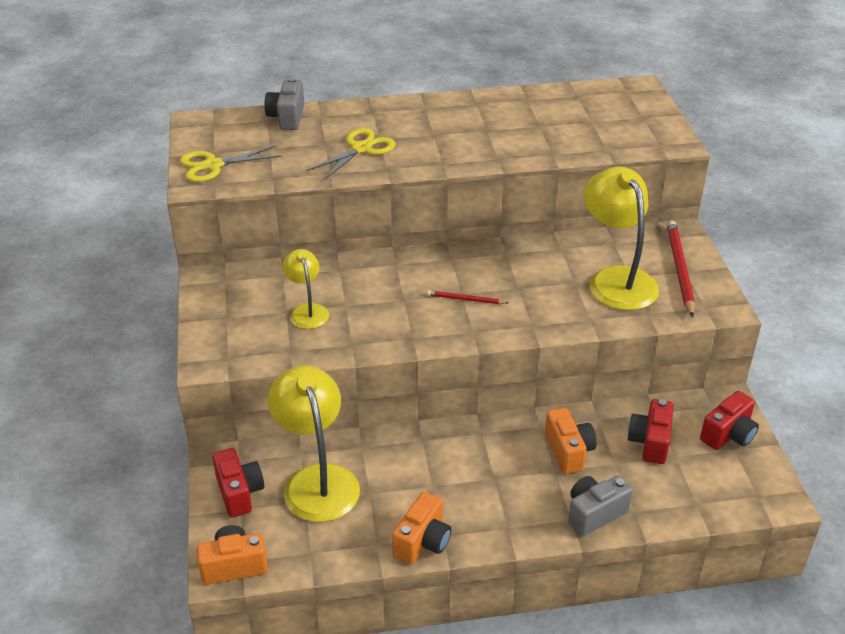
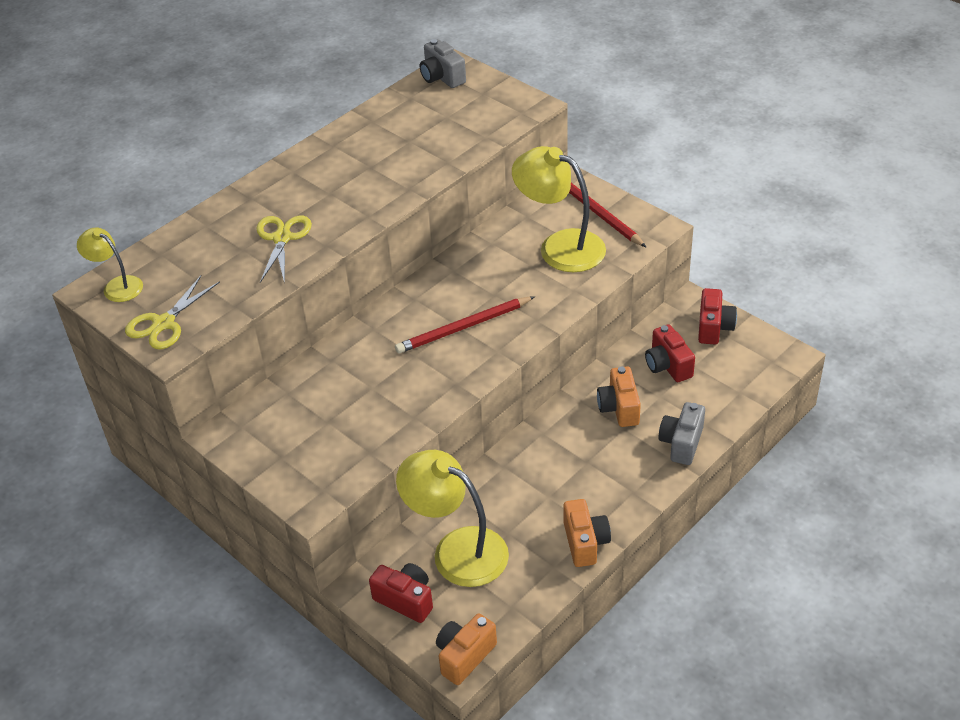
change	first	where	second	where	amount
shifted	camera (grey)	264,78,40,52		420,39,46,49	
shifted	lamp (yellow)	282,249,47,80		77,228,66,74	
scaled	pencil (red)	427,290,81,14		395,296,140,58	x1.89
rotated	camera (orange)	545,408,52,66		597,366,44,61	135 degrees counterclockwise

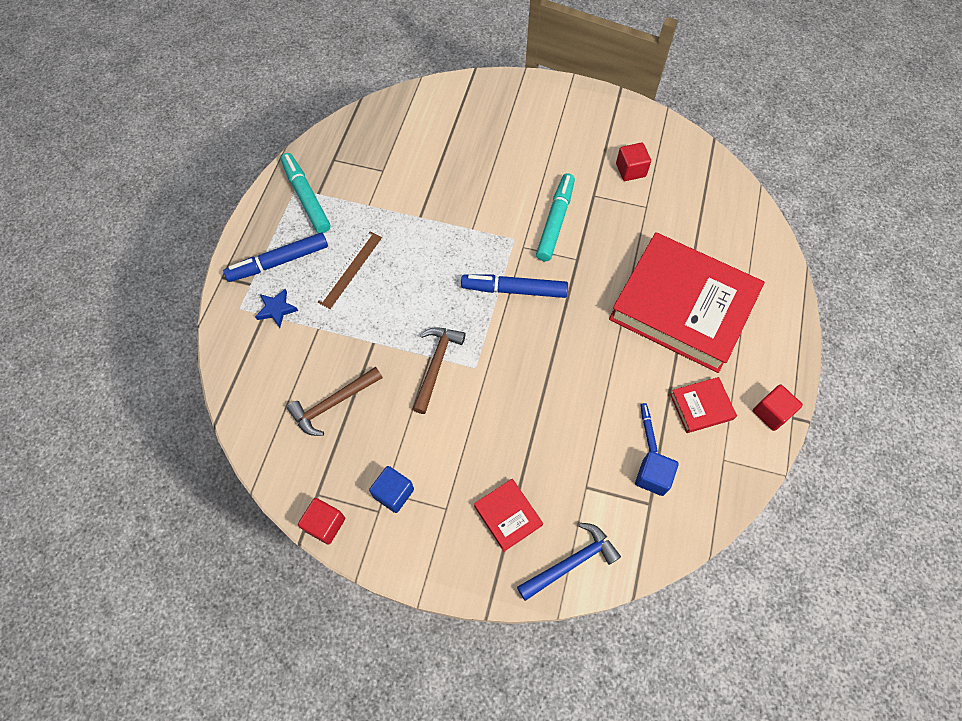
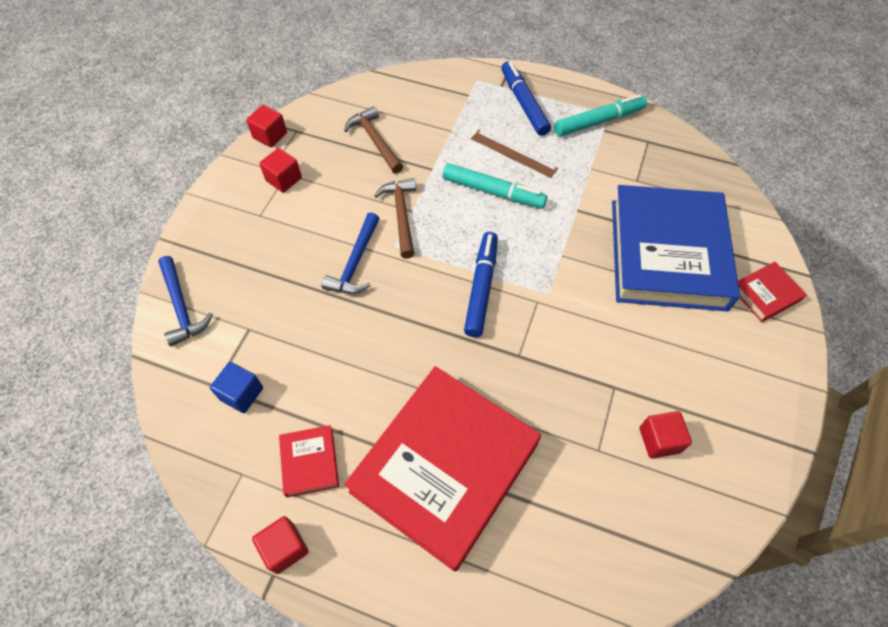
change	first	where	second	where	amount
gone	star (blue)	255,289,43,39			
repainted	cube (blue)	369,466,45,47	cube (red)	259,148,43,45	
rotated	hammer (brown)	413,327,53,87		374,178,42,81	120 degrees counterclockwise
shifted	book (red)	474,479,69,73		738,262,69,60	
shifted	marker (turquoise)	536,173,39,88		443,163,104,45	
gone	marker (blue)	640,403,18,49			
new			hammer (blue)	321,212,59,82	
new			book (blue)	612,185,128,126	

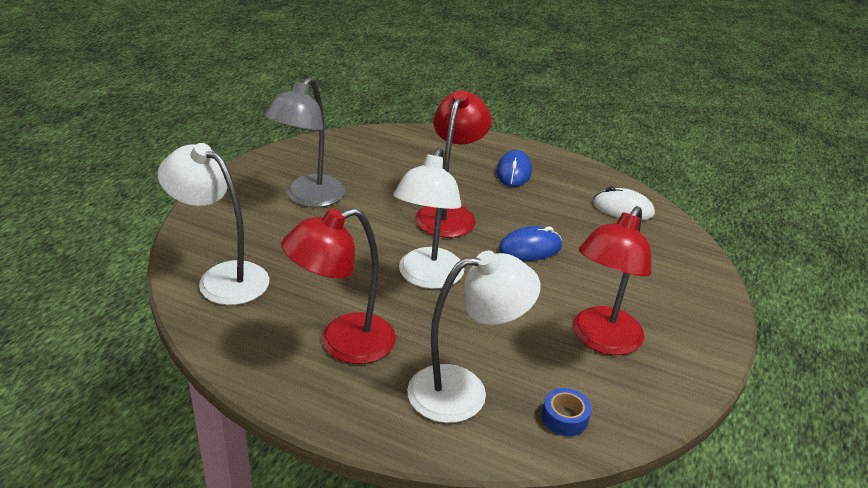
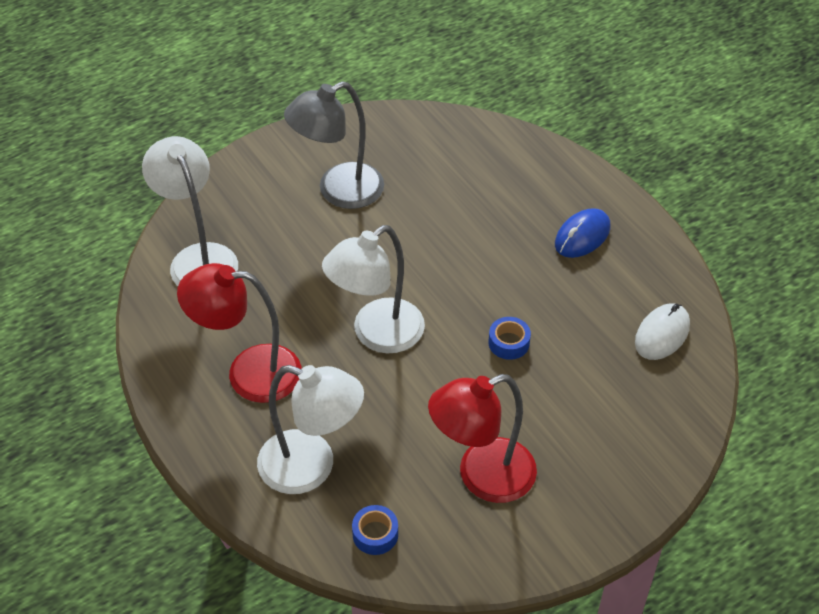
change	first	where	second	where	amount
gone	lamp (red)	416,90,76,148			
swapped	mouse (blue)	498,226,64,35	tape (blue)	489,317,42,43	
rotated	mouse (white)	593,187,62,33		635,303,55,57	75 degrees clockwise

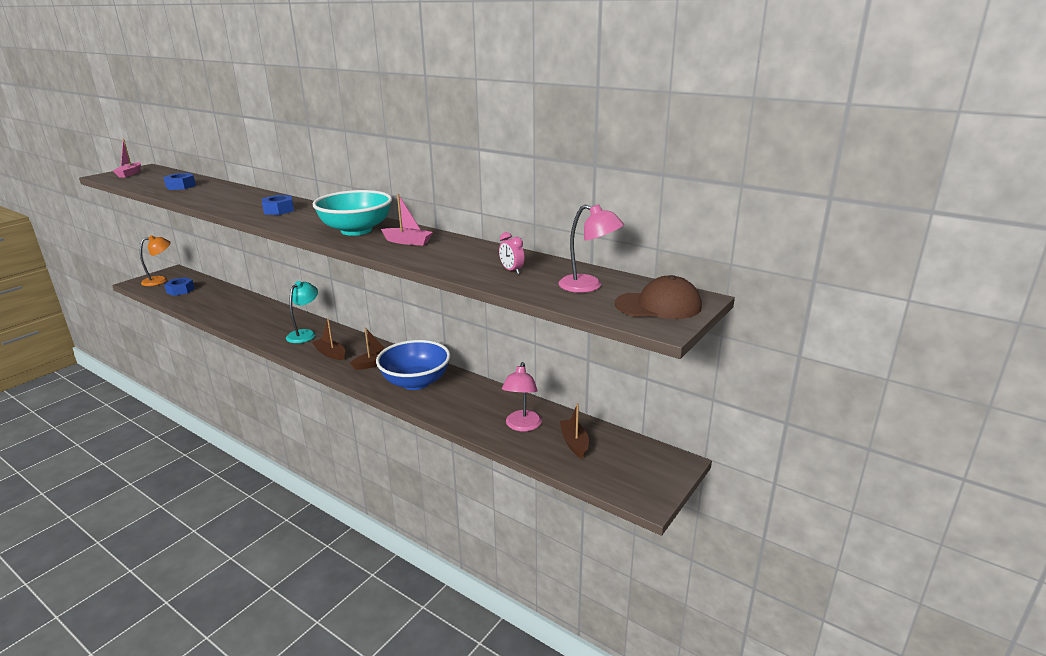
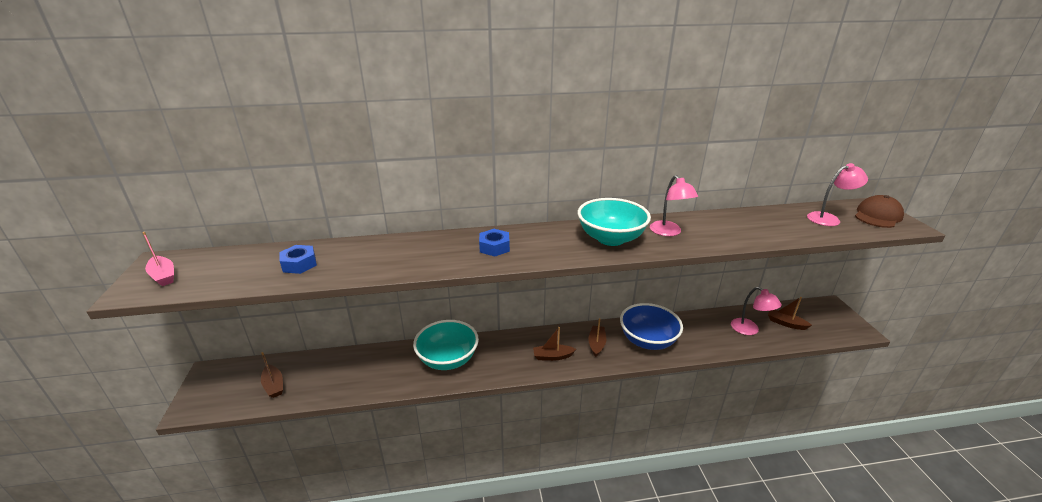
change	first	where	second	where	amount
gone	lamp (orange)	140,235,31,51			
swapped	nut (blue)	164,277,31,19	boat (brown)	261,352,22,46	
gone	lamp (turquoise)	286,281,32,62			
swapped	boat (pink)	381,194,52,52	lamp (pink)	650,175,48,61	
gone	clock (pink)	499,232,26,42			
new			bowl (turquoise)	413,320,66,50	

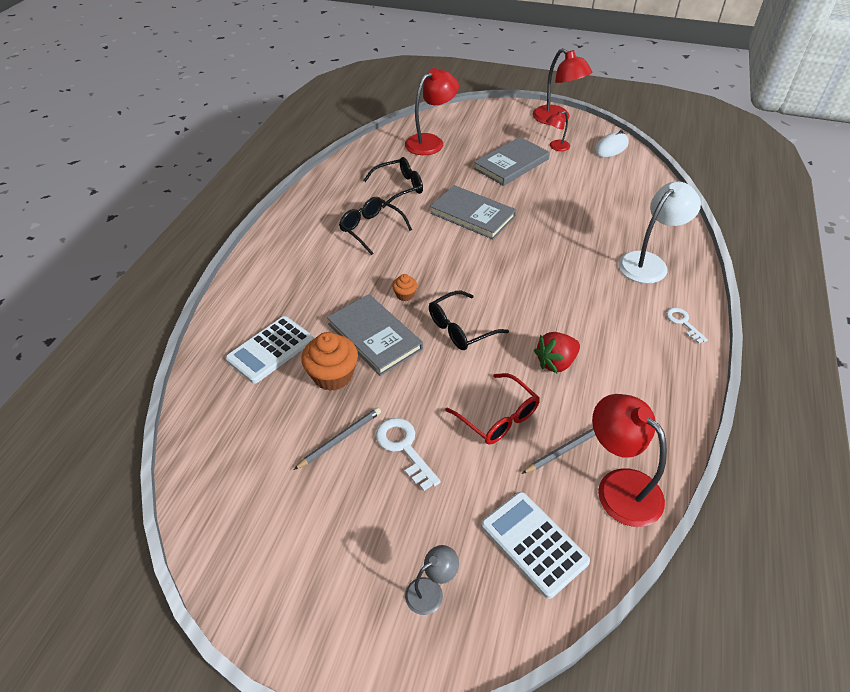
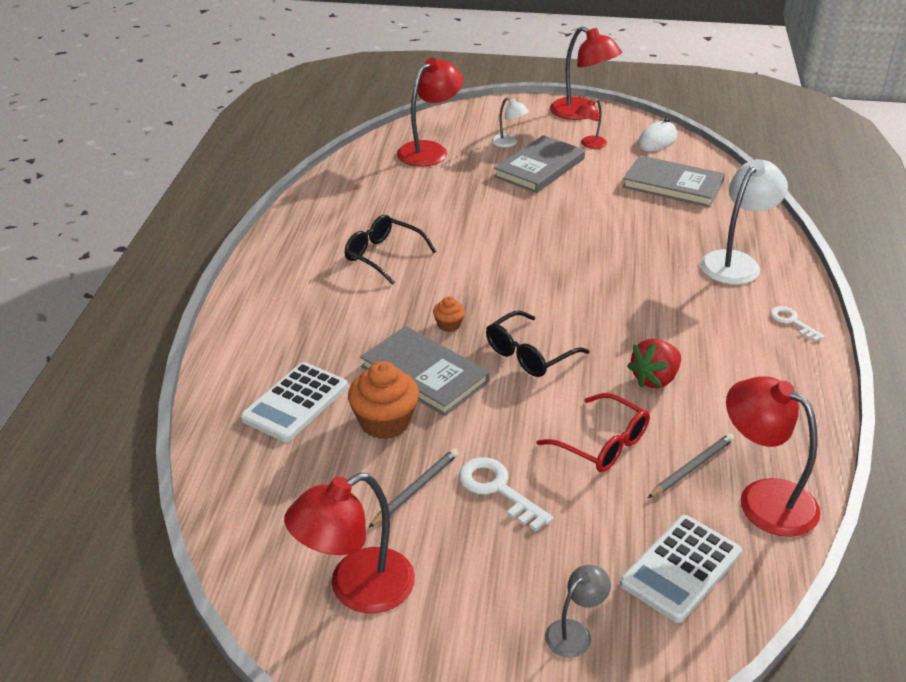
change	first	where	second	where	amount
gone	glasses (black)	363,157,60,51			
shifted	book (grey)	430,185,86,54		622,155,103,52	
rotated	calculator (white)	481,492,109,107		620,515,122,108	90 degrees counterclockwise
new			lamp (red)	284,473,131,140	
new			lamp (white)	492,98,37,49	

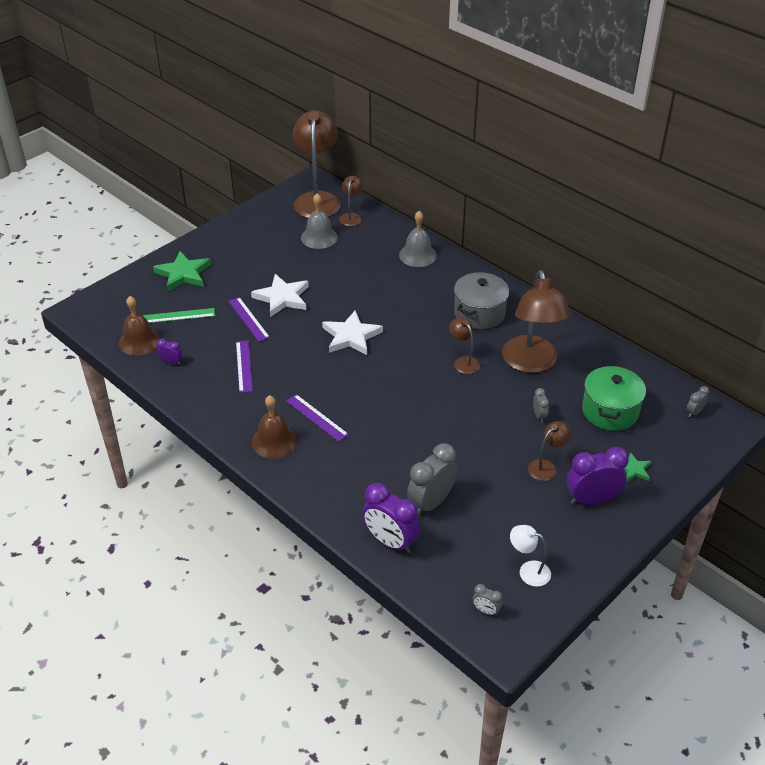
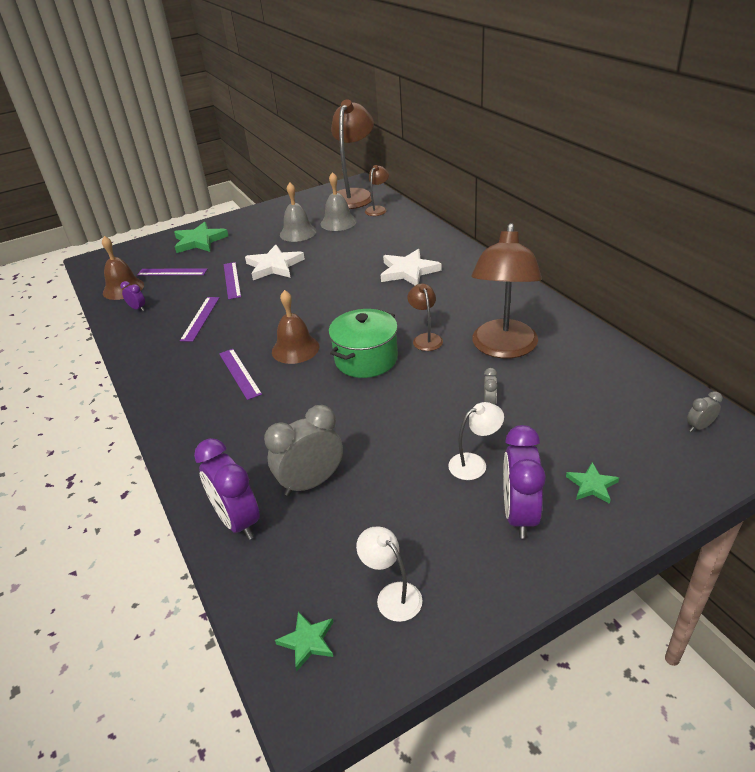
change	first	where	second	where	amount
repainted	ruler (green)	143,308,72,15	ruler (purple)	137,268,70,7	
shifted	bell (brown)	252,395,45,63		272,290,47,74	
shifted	star (white)	322,310,61,45		381,249,61,36	
shifted	bell (grey)	399,211,38,56		280,182,36,60	
gone	pot (grey)	454,272,55,58			
swapped	clock (grey)	472,584,30,32	star (green)	275,612,59,59	
repainted	lamp (brown)	528,421,43,60	lamp (white)	448,402,56,78	
rotated	clock (purple)	567,447,62,58		503,425,43,114	90 degrees counterclockwise
shifted	pot (green)	582,365,64,66		329,309,69,69	

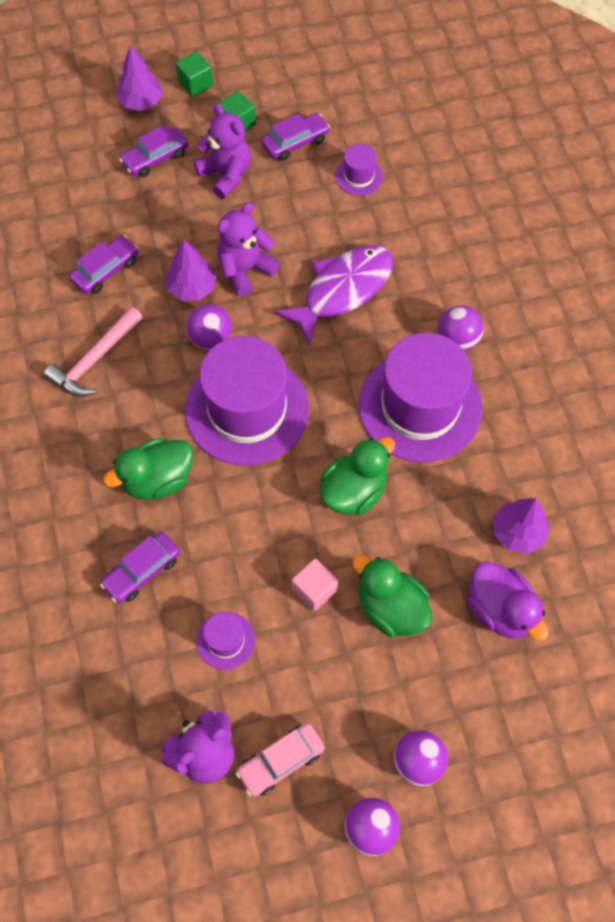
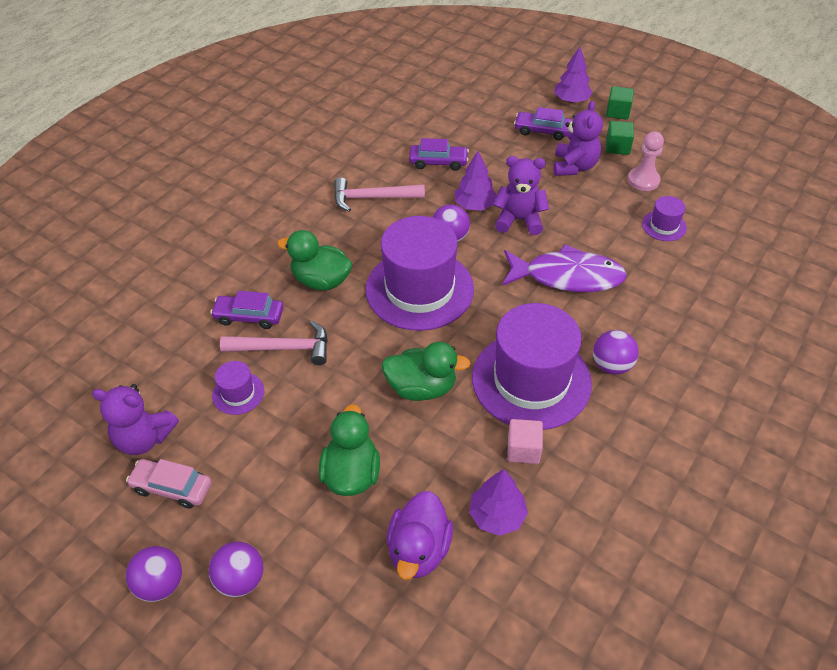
change	first	where	second	where	amount
swapped	car (purple)	261,113,69,48	pawn (pink)	628,131,36,60	
shifted	cube (pink)	292,558,46,53		507,419,36,45	
new			hammer (pink)	220,321,108,44	

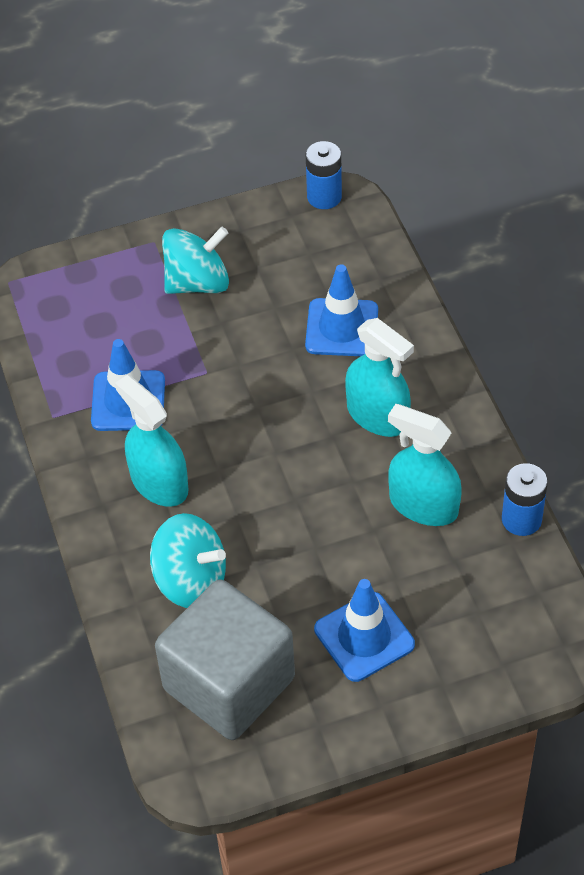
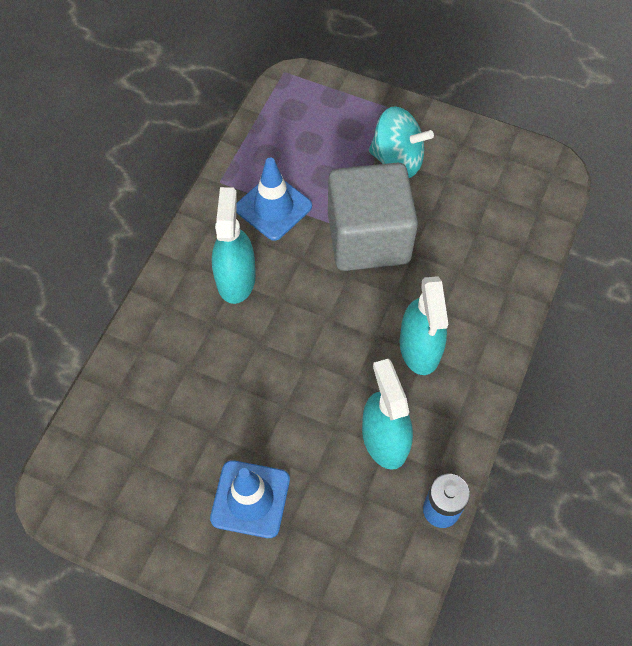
change	first	where	second	where	amount
gone	spinning top (turquoise)	150,513,76,95			
shifted	cube (grey)	155,580,140,160		328,163,90,108	
gone	traffic cone (blue)	305,264,73,92			
gone	battery (blue)	306,141,36,68			

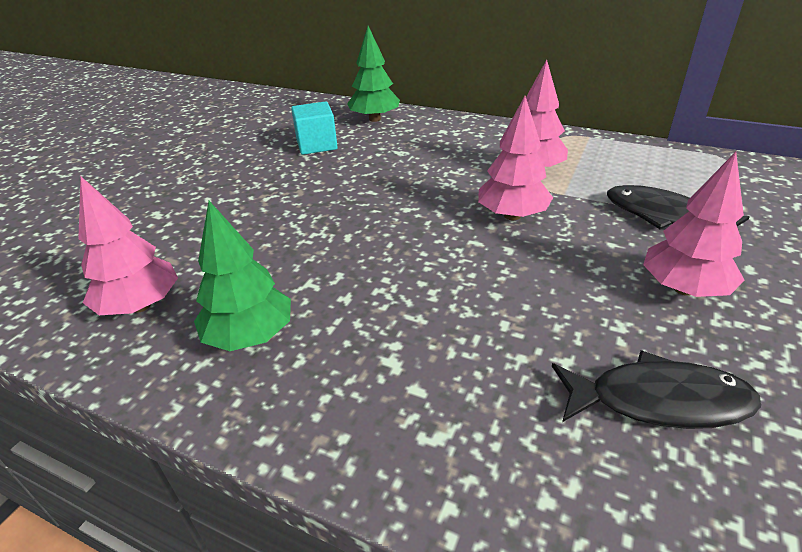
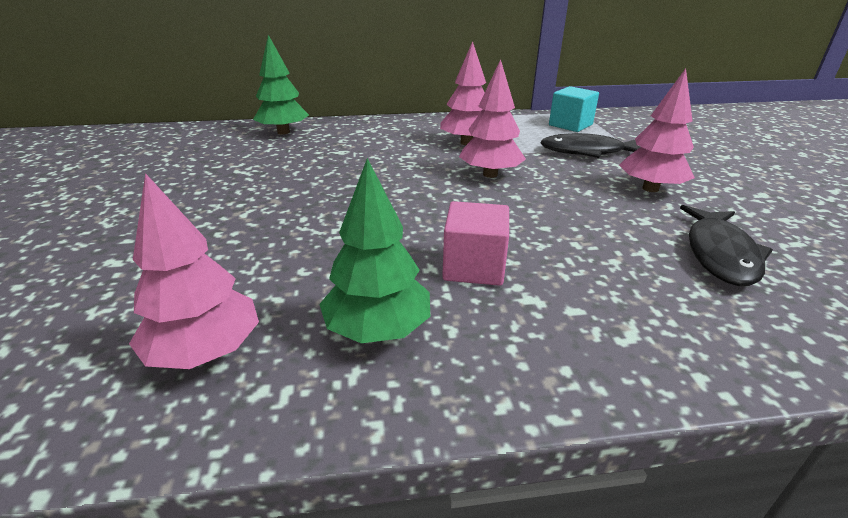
change	first	where	second	where	amount
shifted	cube (turquoise)	291,101,47,54		549,86,50,46	
rotated	fish (black)	552,350,209,79		680,205,93,81	135 degrees clockwise
new			cube (pink)	442,201,67,85	

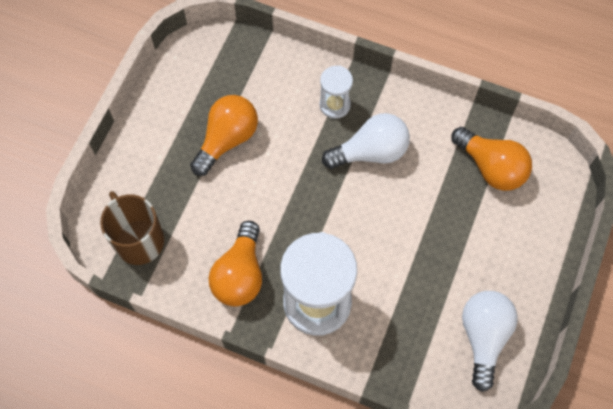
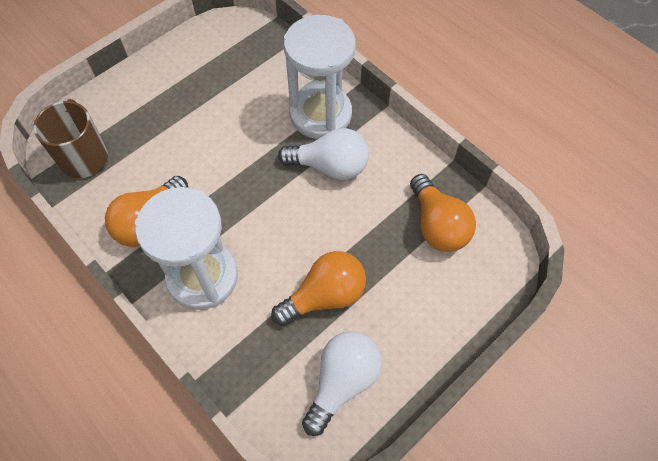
change	first	where	second	where	amount
shifted	light bulb (orange)	190,95,68,81		271,251,95,75	
scaled	hourglass (white)	320,65,33,54		284,15,71,124	x2.01

